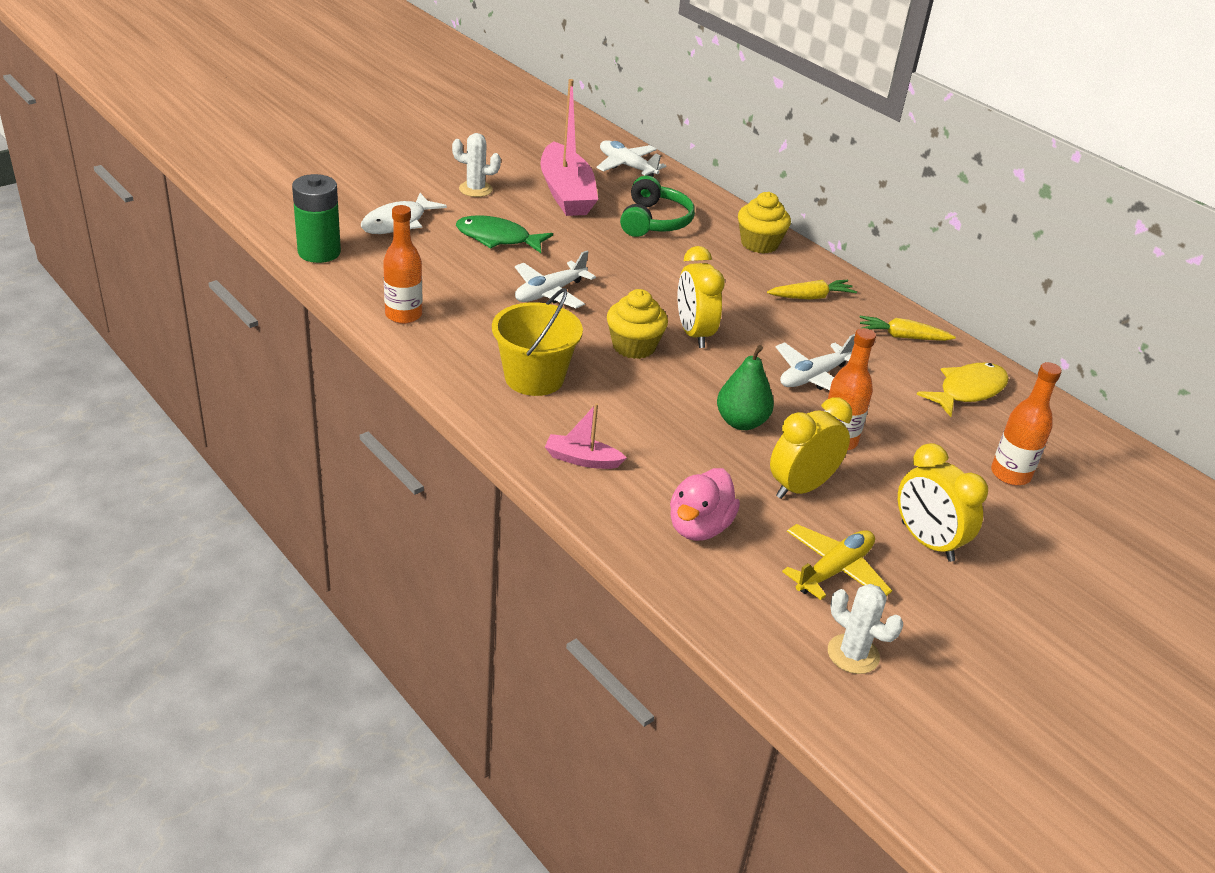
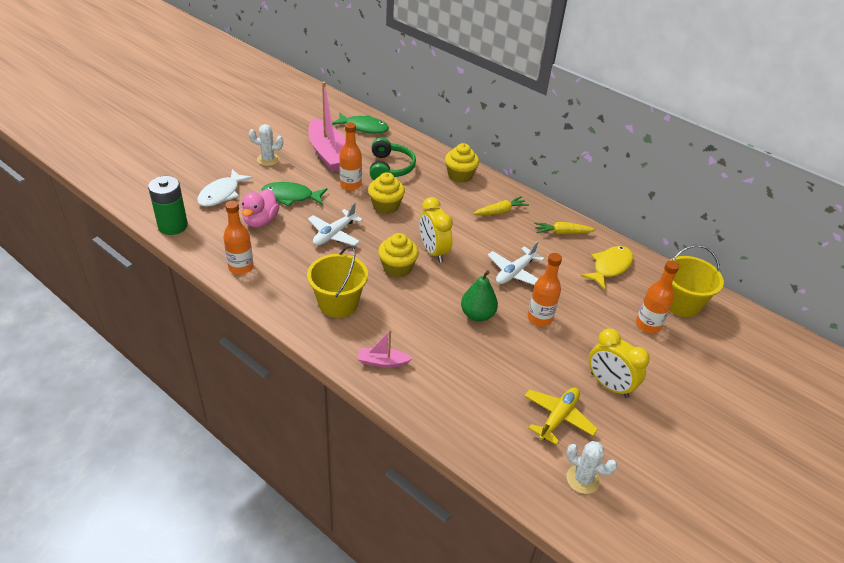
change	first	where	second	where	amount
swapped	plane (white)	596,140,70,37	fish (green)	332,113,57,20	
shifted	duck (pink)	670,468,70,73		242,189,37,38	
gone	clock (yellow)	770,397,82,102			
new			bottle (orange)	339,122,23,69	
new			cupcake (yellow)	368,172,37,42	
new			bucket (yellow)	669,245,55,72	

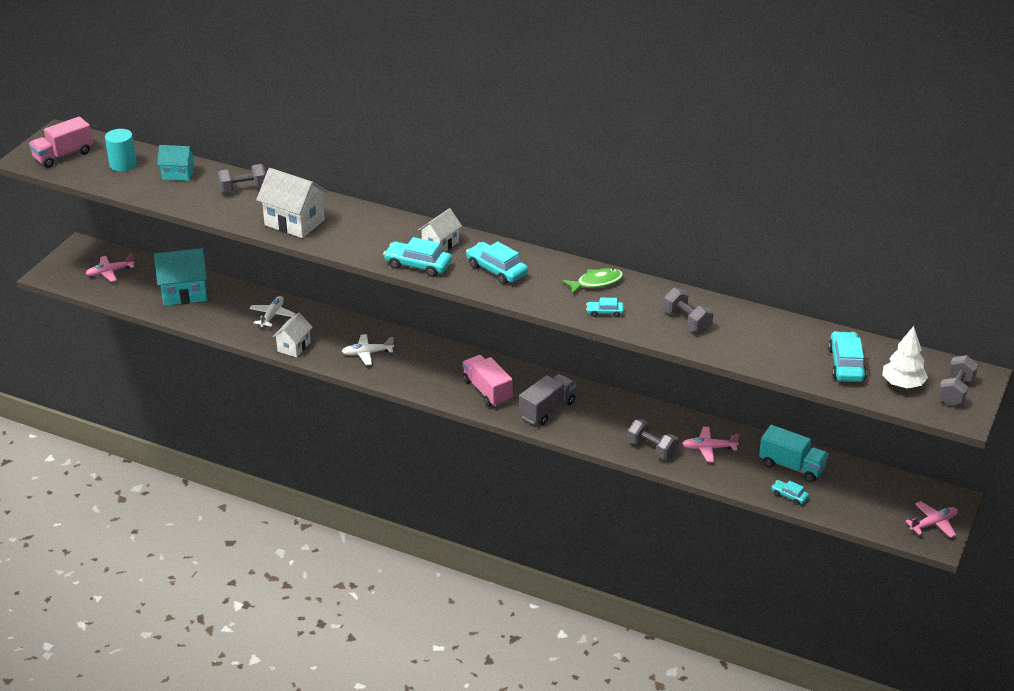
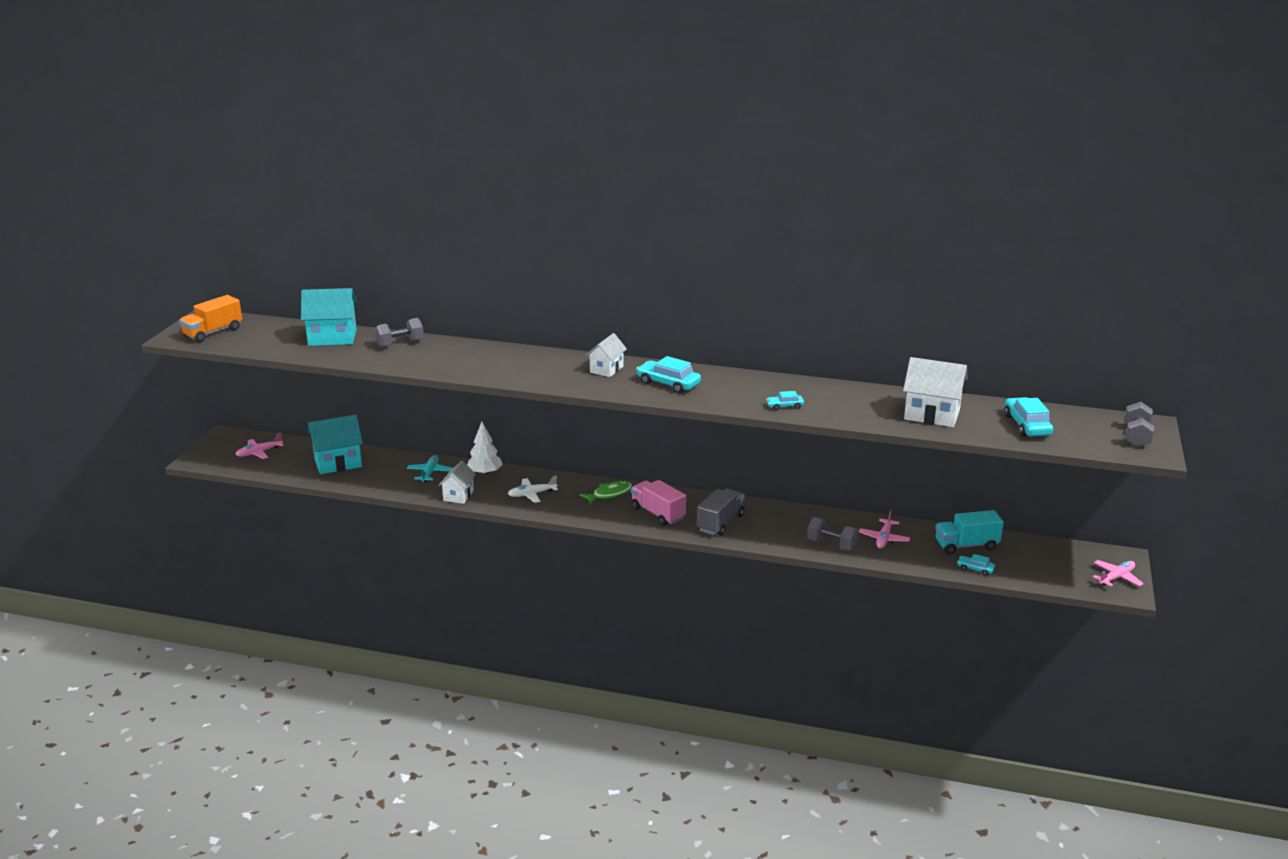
change	first	where	second	where	amount
repainted	truck (pink)	29,116,64,52	truck (orange)	179,295,63,47	
gone	cylinder (turquoise)	105,129,32,42			
scaled	house (turquoise)	157,145,38,36		301,288,56,58	x1.63
repainted	plane (white)	249,296,47,31	plane (turquoise)	407,455,46,27	
shifted	house (white)	256,168,72,70		903,357,65,70	
gone	car (turquoise)	383,237,69,40			
shifted	fish (green)	562,268,62,27		579,481,53,24	
gone	dumbbell (grey)	664,288,49,45			
rotated	plane (pink)	682,427,57,35		859,510,51,38	60 degrees counterclockwise
rotated	truck (turquoise)	759,425,70,57		935,510,69,44	150 degrees clockwise
shifted	tree (white)	882,326,46,63		467,422,36,53	

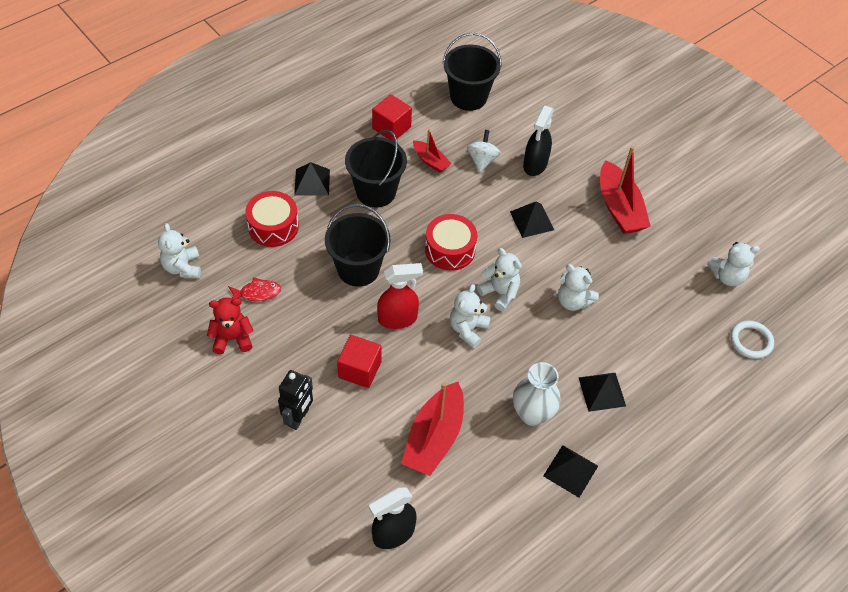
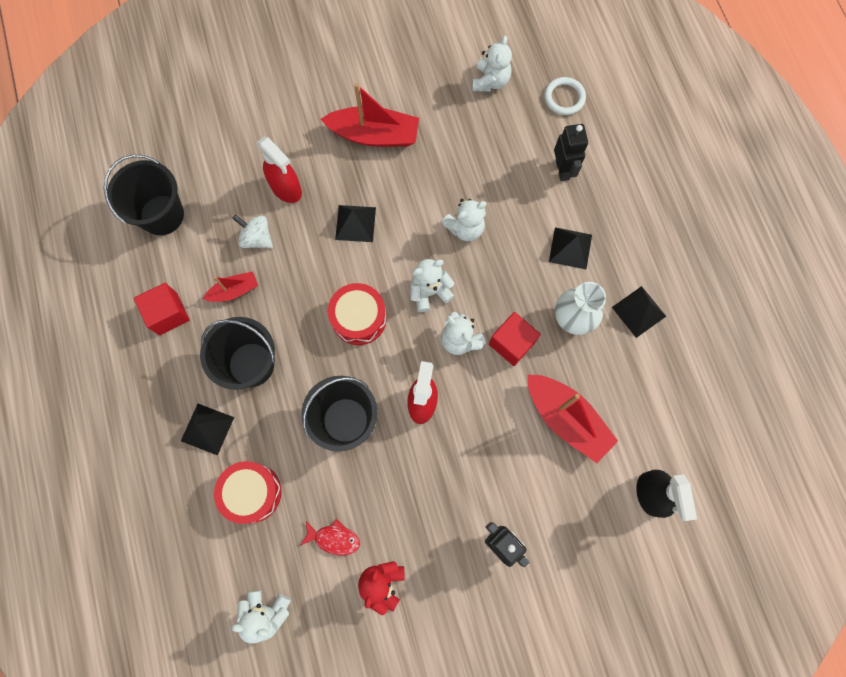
change	first	where	second	where	amount
rotated	fish (red)	228,277,53,24		300,519,60,37	90 degrees clockwise
shifted	cube (red)	337,335,44,53		489,312,52,54	
repainted	spray bottle (black)	523,105,31,71	spray bottle (red)	257,136,45,67	
new			robot (black)	554,124,34,57	

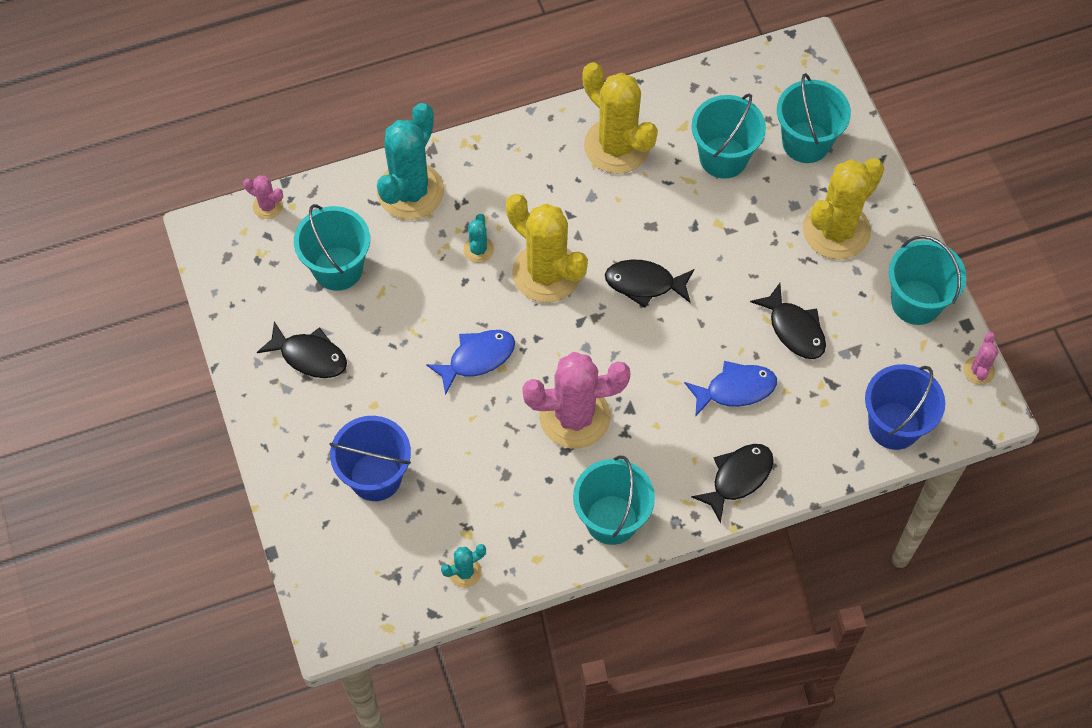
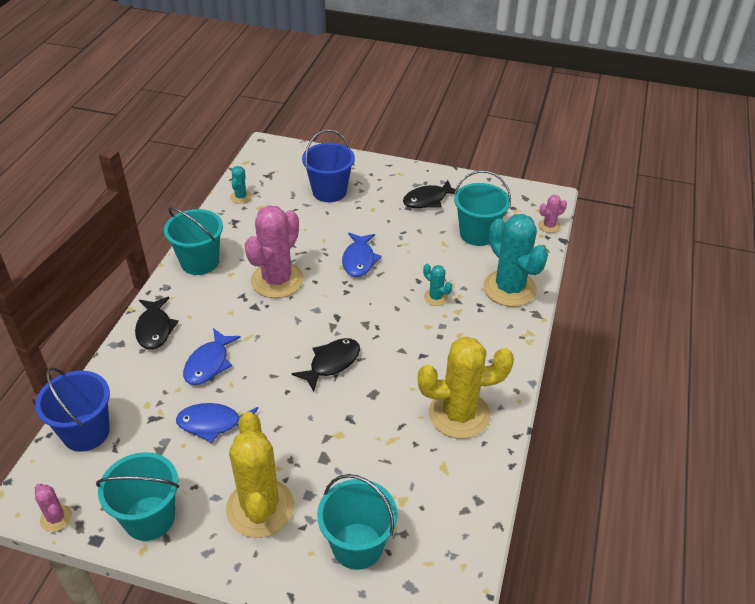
change	first	where	second	where	amount
gone	cactus (yellow)	506,194,82,109			
gone	bucket (turquoise)	692,93,74,86			
repainted	fish (black)	750,283,76,76	fish (blue)	176,403,82,40	

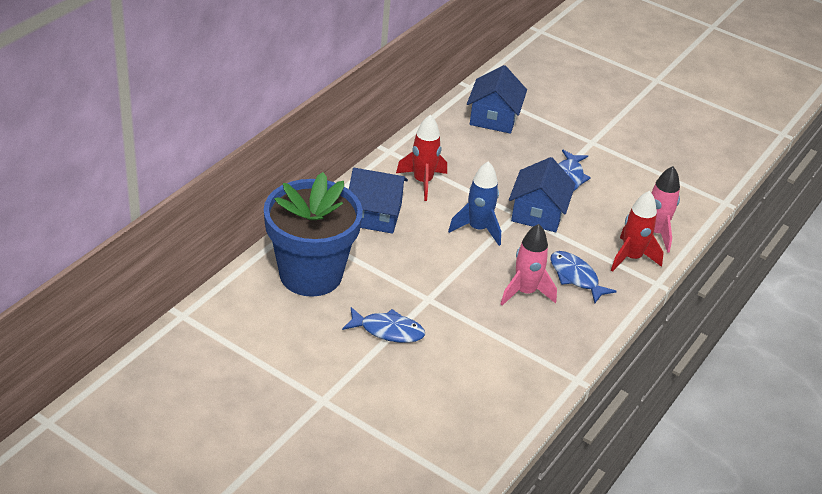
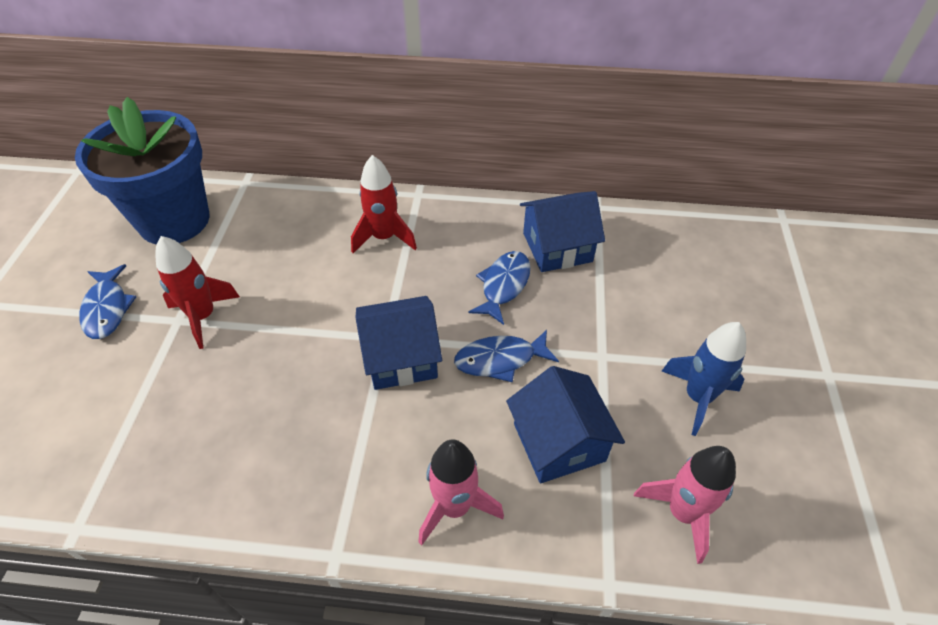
change	first	where	second	where	amount
shifted	house (blue)	349,168,59,66		506,366,119,117	
shifted	rocket (blue)	448,161,53,85		662,322,84,114	
shifted	rocket (pink)	501,224,56,82		634,446,102,118	
shifted	fish (blue)	550,251,67,52		468,251,63,74	
shifted	rocket (red)	611,191,53,81		155,236,85,113	

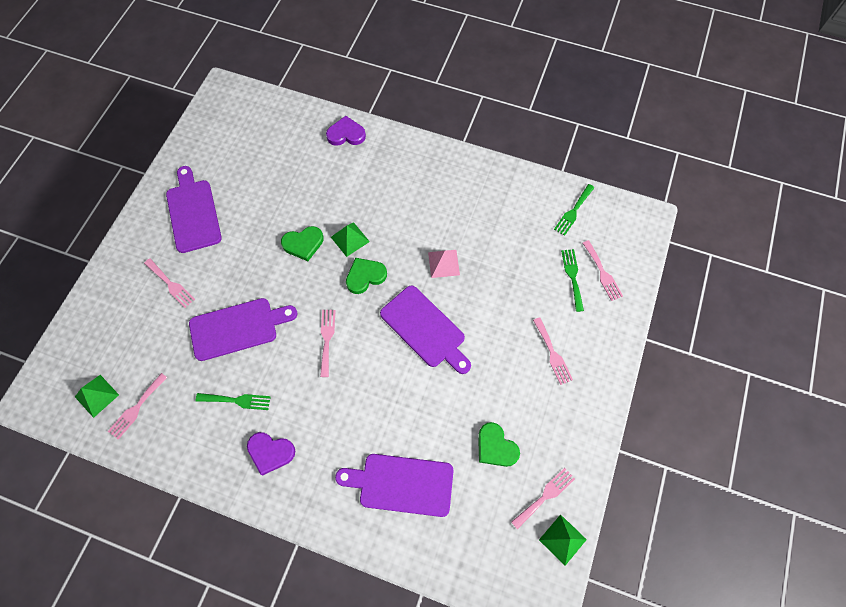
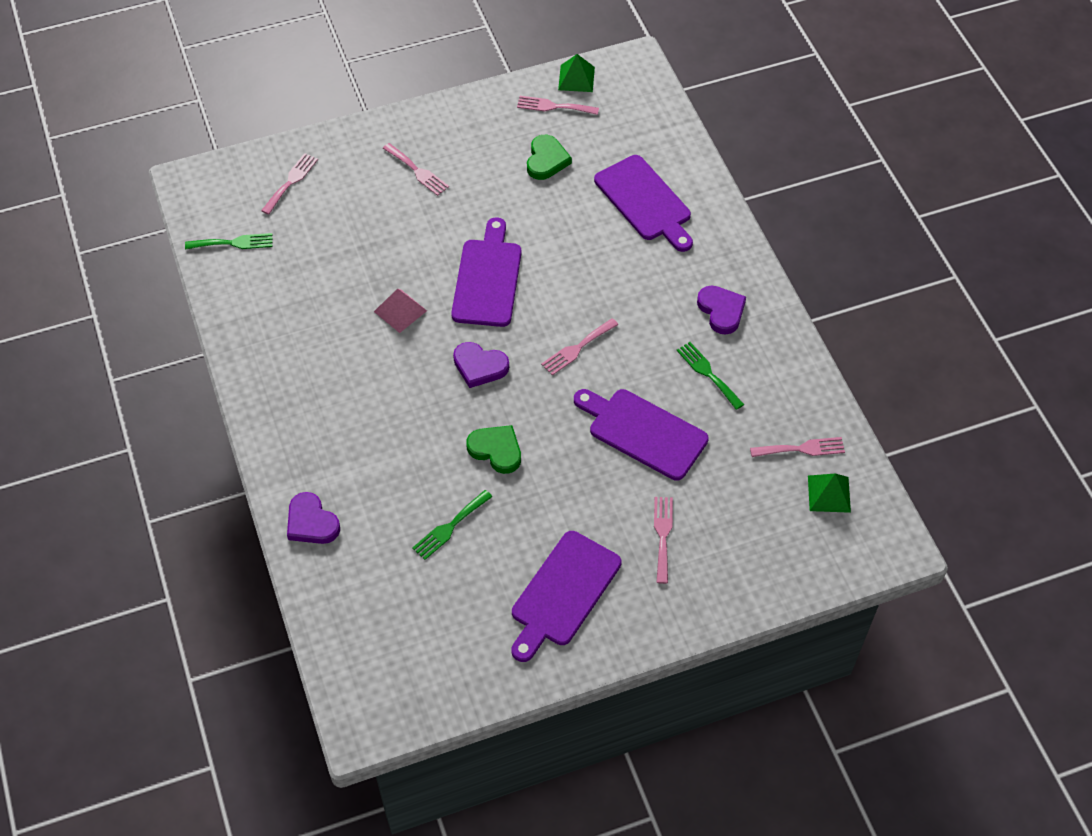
change	first	where	second	where	amount
gone	pyramid (green)	331,222,39,35			
repainted	heart (green)	346,258,41,36	heart (purple)	453,342,56,46	
rotated	fork (pink)	533,317,40,68		383,143,66,53	105 degrees clockwise
shifted	fork (green)	561,249,23,63		412,490,81,70	

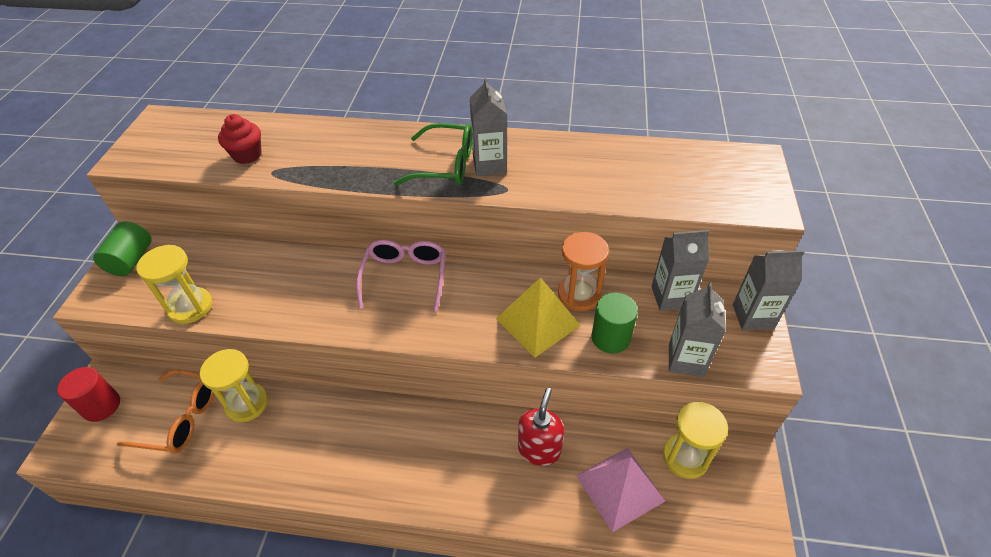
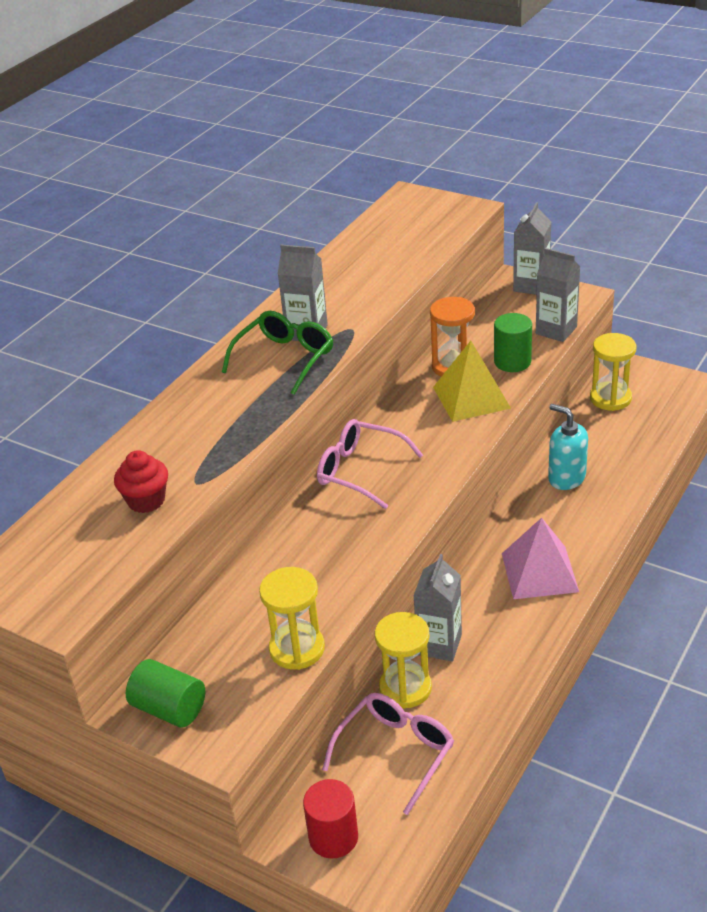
change	first	where	second	where	amount
repainted	glasses (orange)	117,369,97,85	glasses (pink)	322,693,132,122	
repainted	soap dispenser (red)	518,388,46,78	soap dispenser (turquoise)	548,404,40,86	
shifted	pyramid (pink)	576,448,89,84		502,518,77,81	
shifted	carton (grey)	651,230,58,81		413,554,49,107	

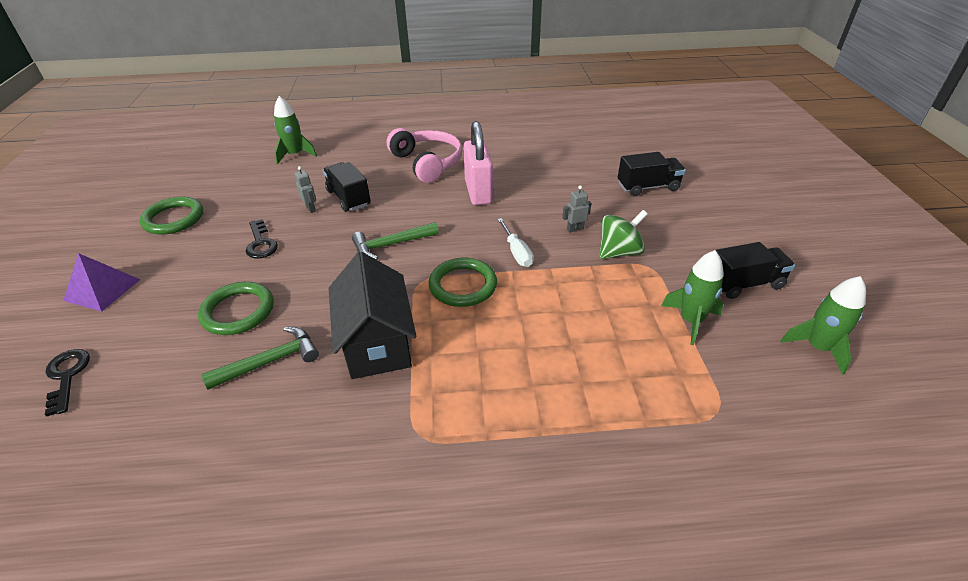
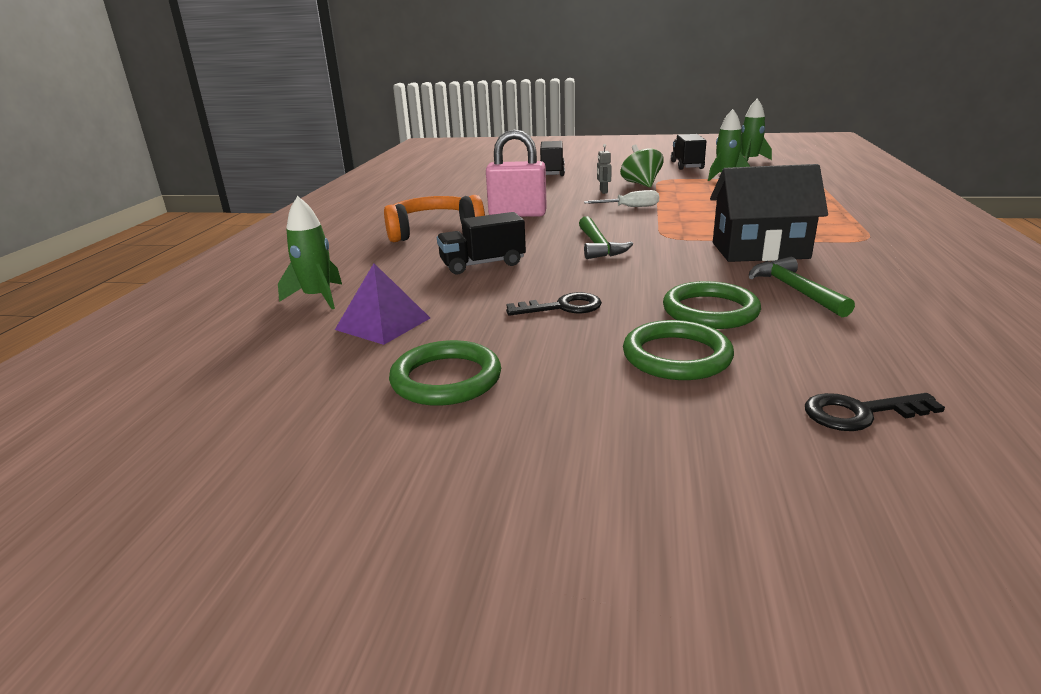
change	first	where	second	where	amount
shifted	pyramid (purple)	63,253,78,59		335,263,95,82	
gone	robot (grey)	294,166,22,47			
repainted	headphones (pink)	387,128,75,55	headphones (orange)	384,195,101,47	
shifted	ring (green)	428,258,69,49		623,320,111,60	

